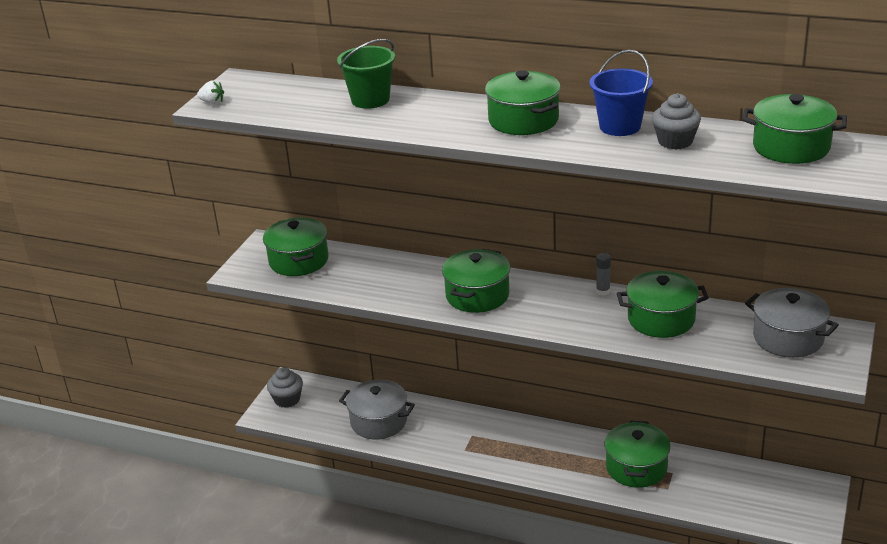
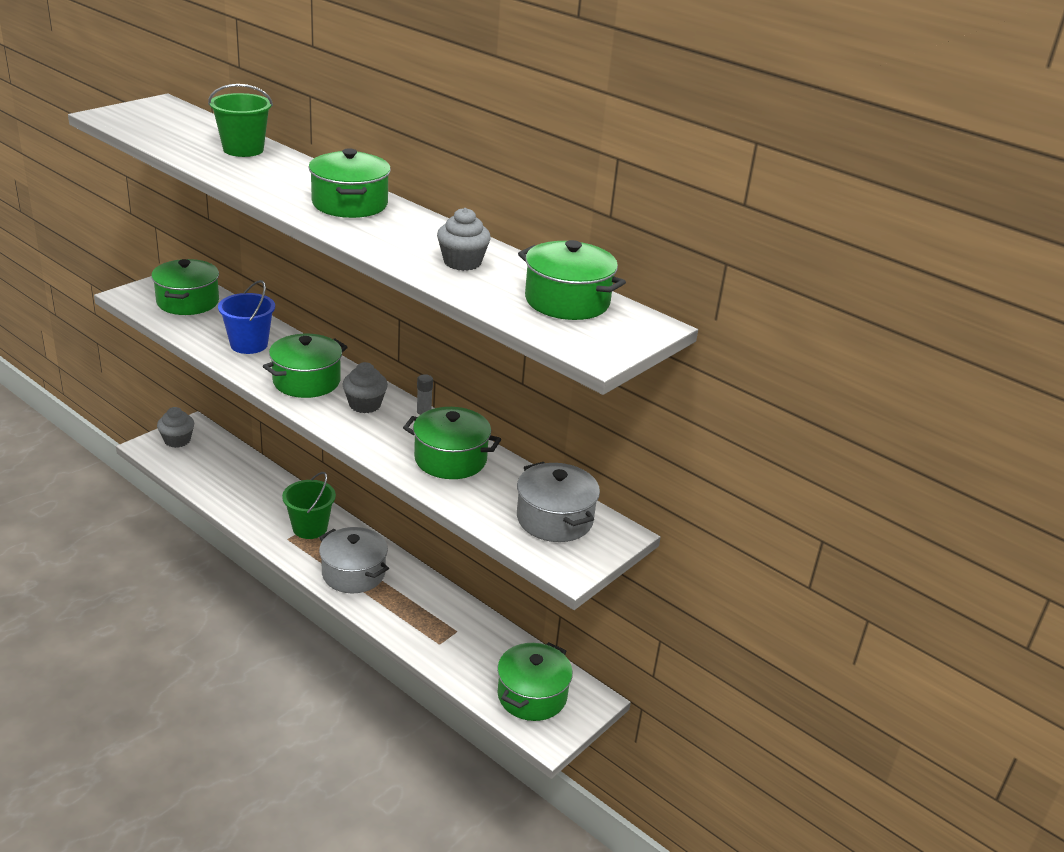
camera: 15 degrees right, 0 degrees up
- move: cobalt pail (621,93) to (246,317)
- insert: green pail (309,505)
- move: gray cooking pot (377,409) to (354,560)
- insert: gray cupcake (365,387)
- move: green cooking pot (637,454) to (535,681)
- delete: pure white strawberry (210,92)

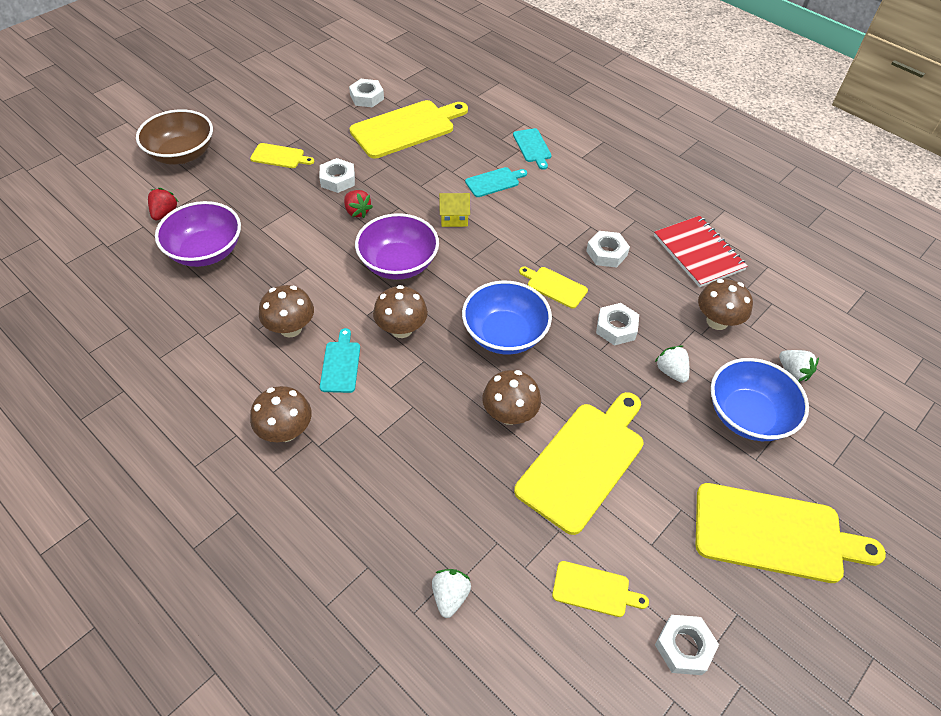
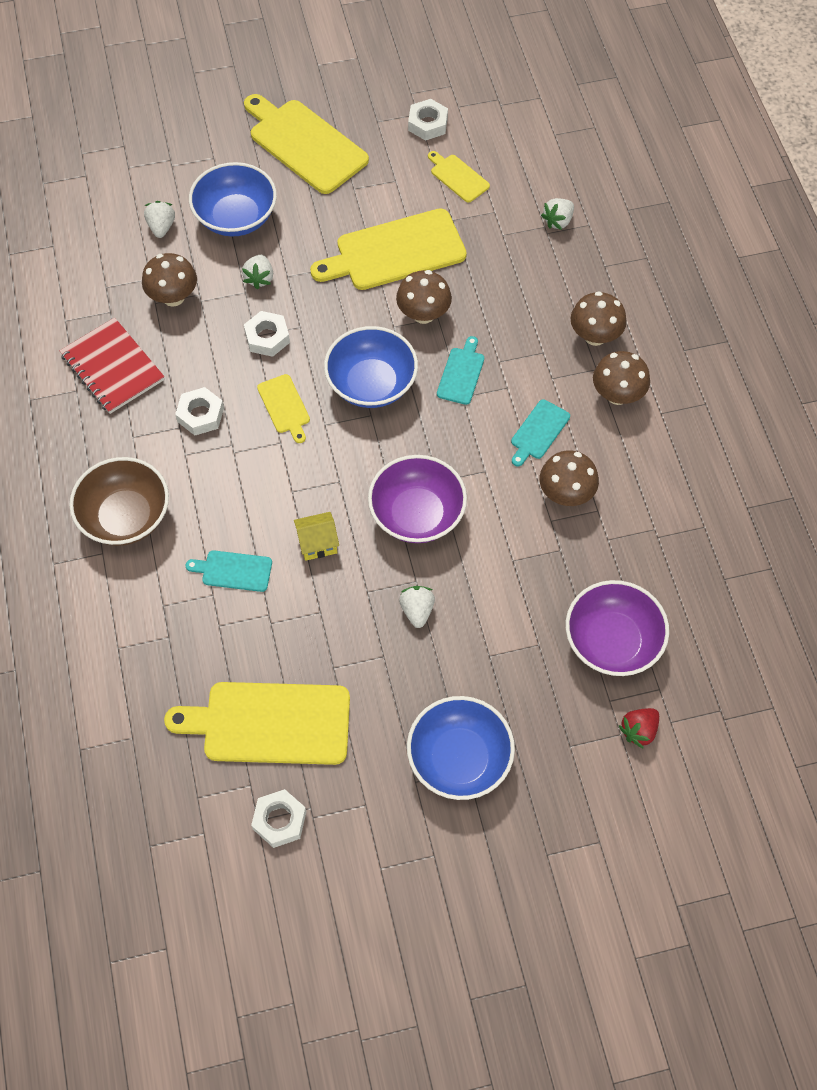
camera: 145 degrees left, 10 degrees up
- rotate: scarlet exercise book (701,251) = (112,366) 45 degrees counterclockwise
- move: dark brown deep dish (174,137) to (119,501)
- rotate: yellow cottage (454,210) = (316,536) 45 degrees counterclockwise
- recolor: scarlet strawberry (358,204) to pure white strawberry (417,607)
- replace: yellow cutting board (282,155) to cobalt deep dish (461,748)
- move: turquoise cutting board (532,149) to (460,370)
- move: dark brown mushroom (400,311) to (599,318)
- delete: pure white nut (337,175)

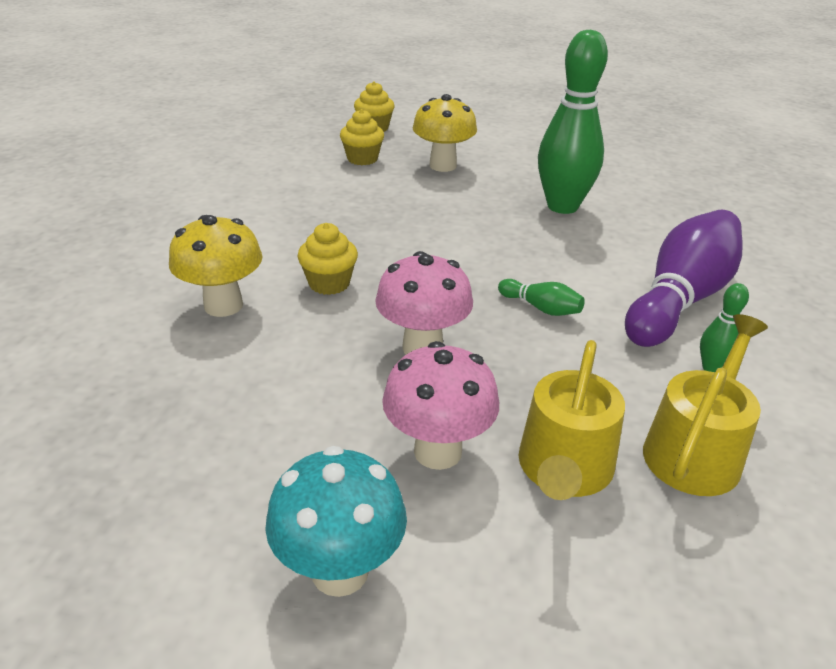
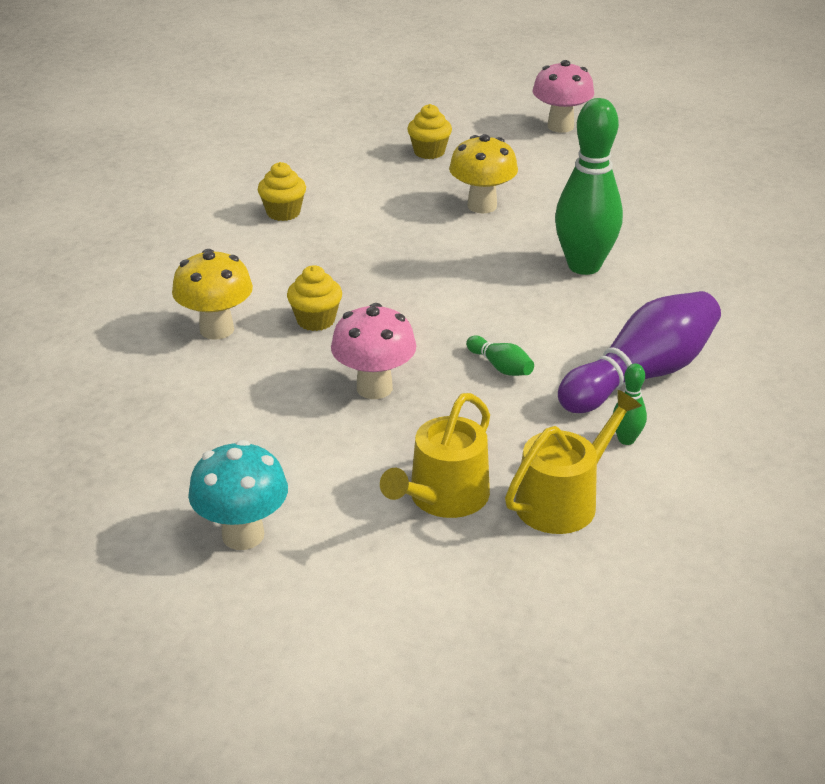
camera: 15 degrees right, 0 degrees up
- move: yellow cupcake (362,137) to (282,191)
- move: rose-pink mushroom (440,405) to (563,96)

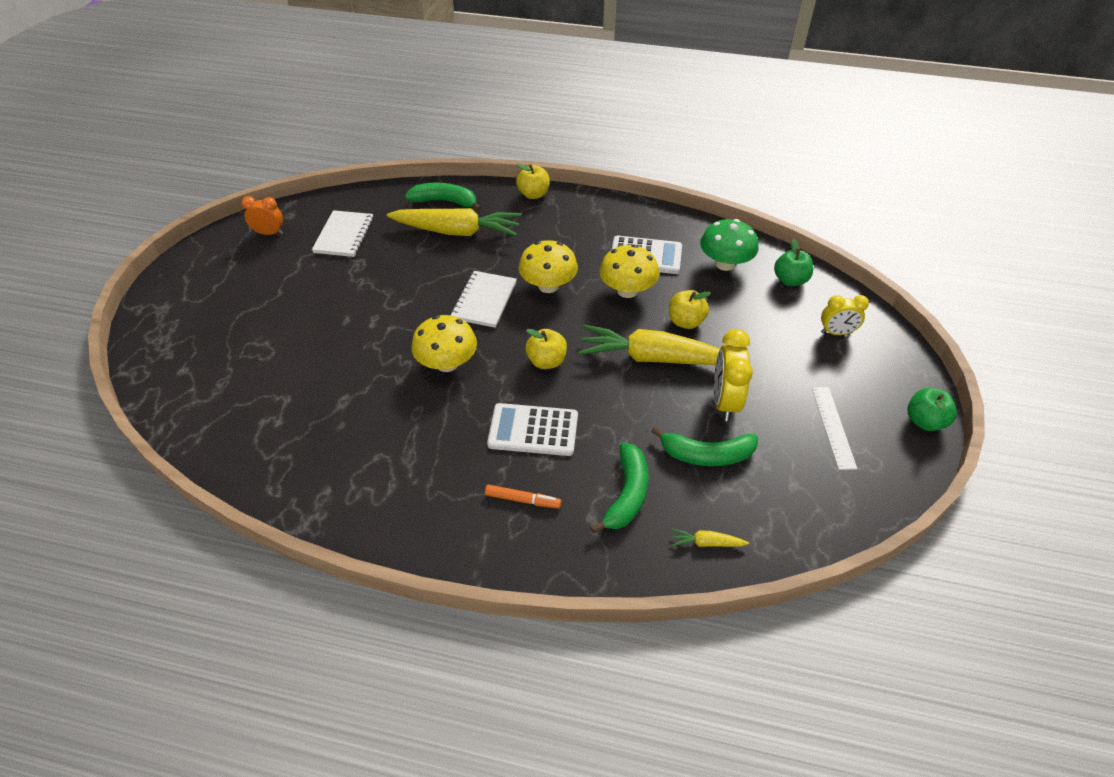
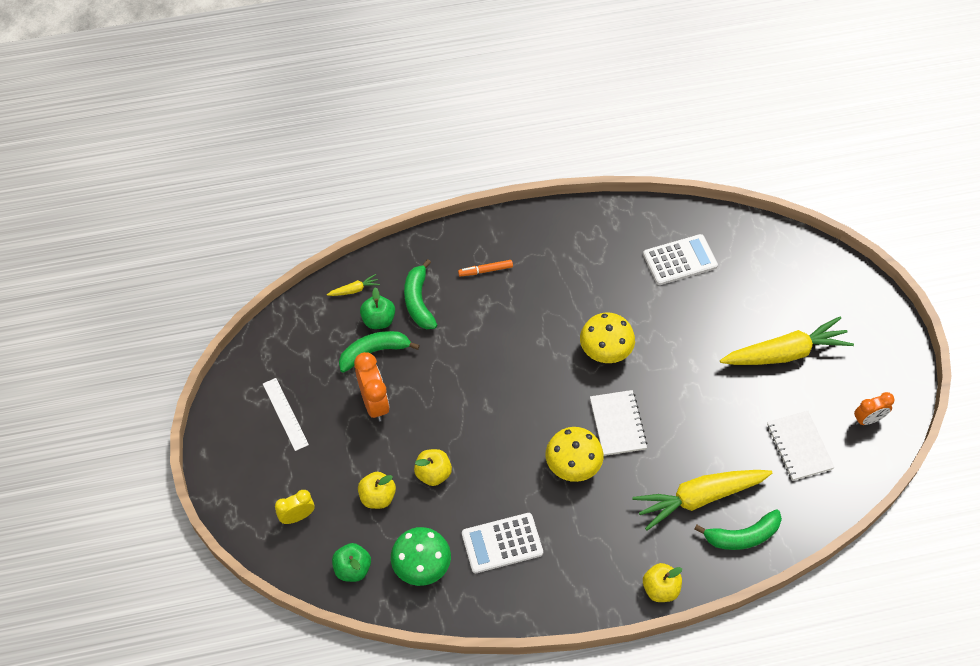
camera: 155 degrees right, 10 degrees up
- recolor: yellow clock (733,375) to orange-coloured clock (371,387)
- move: yellow toy apple (546,349) to (377,490)
- move: green toy apple (932,409) to (377,308)
- move: pure white adding machine (532,429) to (680,259)
- move: yellow root vegetable (649,345) to (787,341)
- delete: yellow mushroom (629,271)

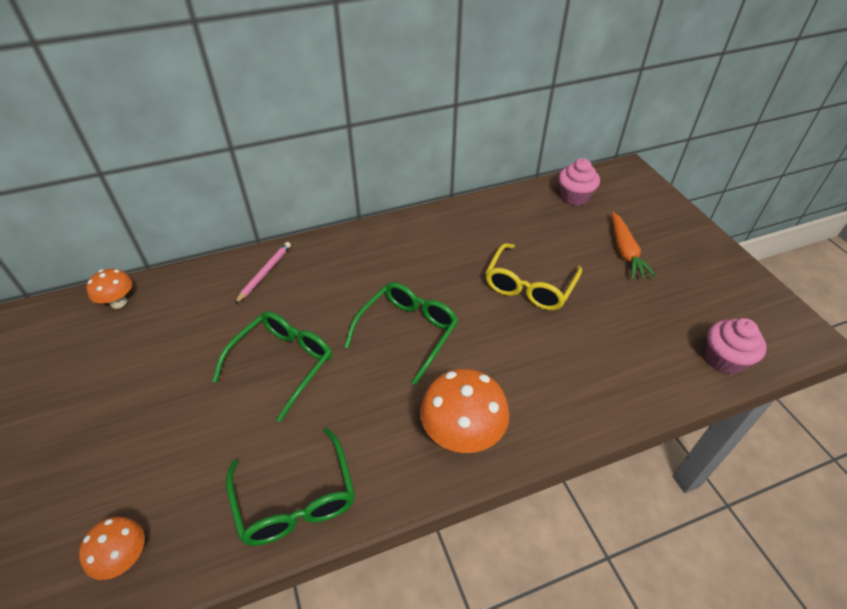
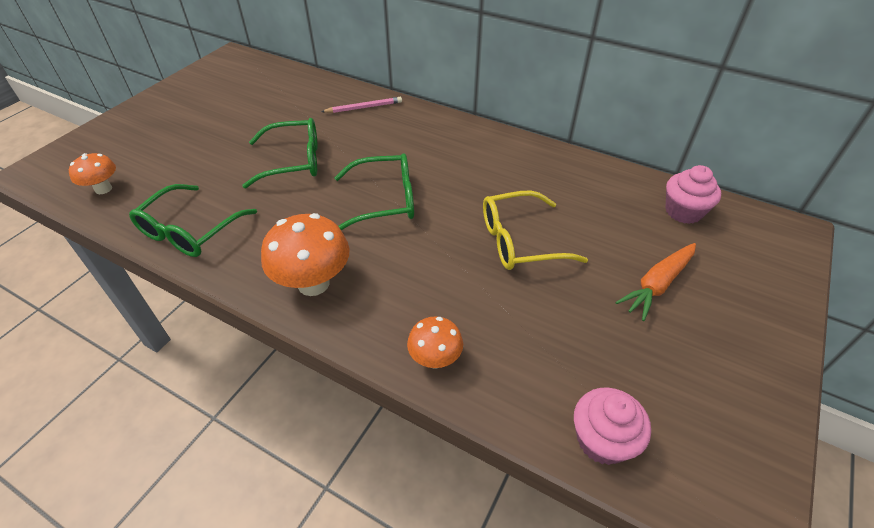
camera: 50 degrees right, 0 degrees up
- move: orange-coloured mushroom (109,288) to (435,342)

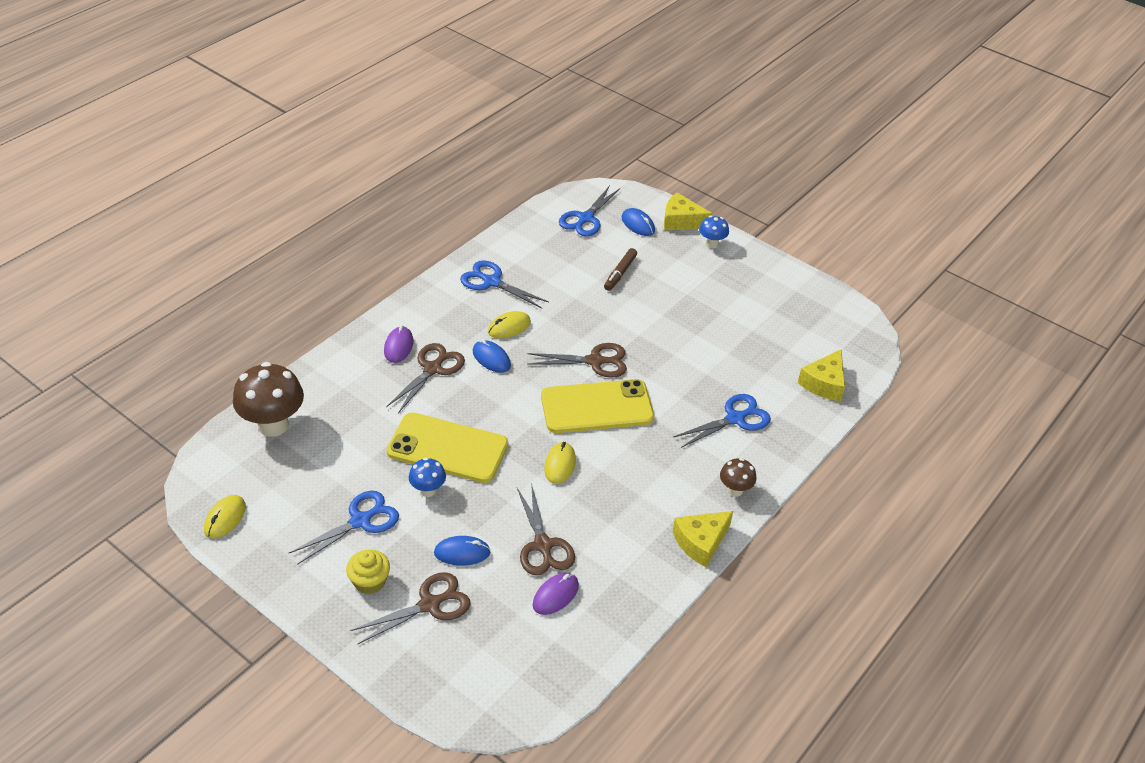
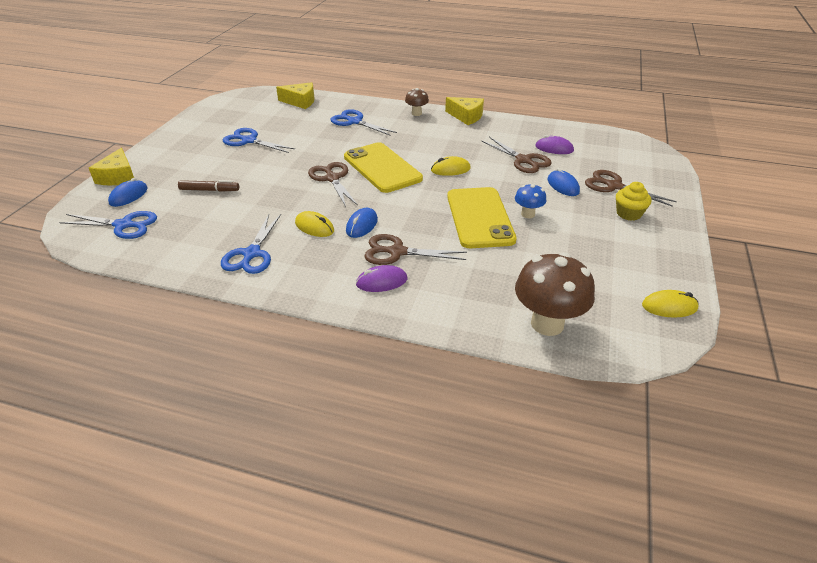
camera: 110 degrees left, 5 degrees down
- move: cobalt shears (344,528) to (259,140)
- rotate: dark brown shears (546,529) = (516,155) 90 degrees clockwise
- delete: cobalt mushroom (714,232)

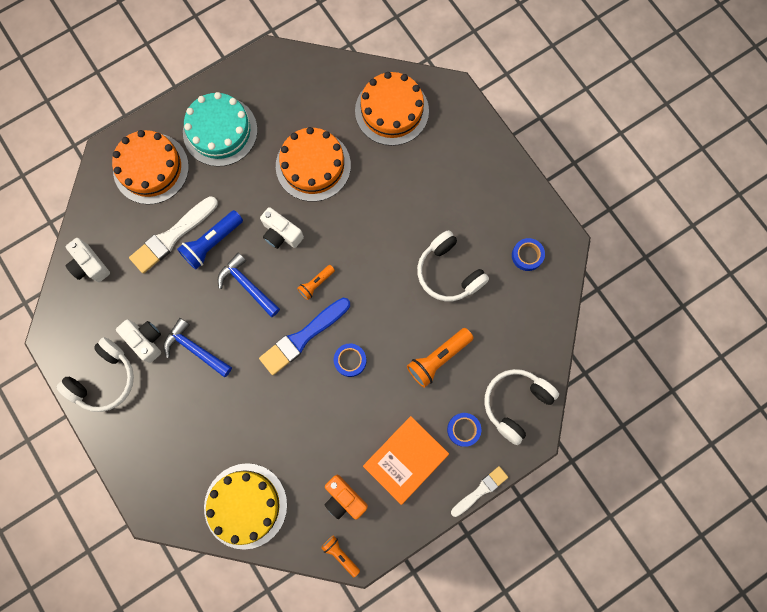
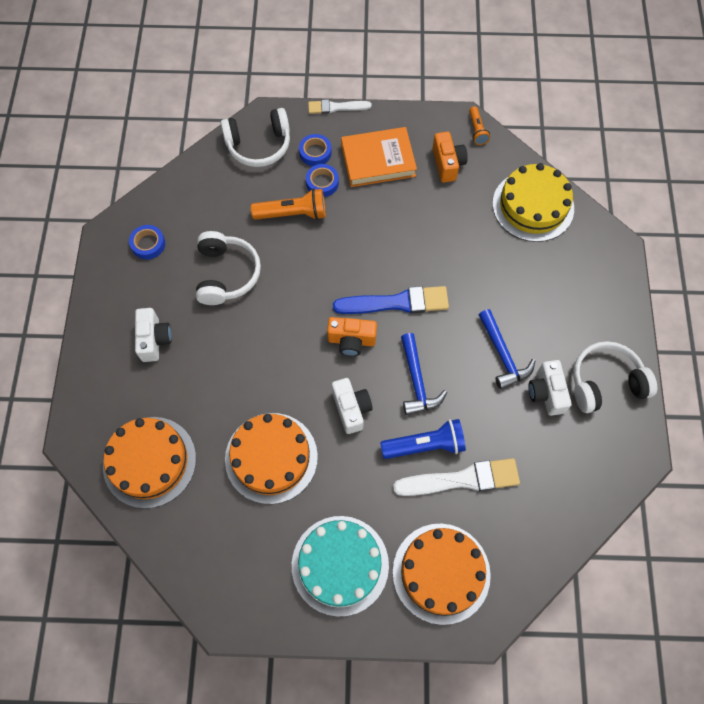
camera: 145 degrees left, 10 degrees down
- move: pure white photo camera (88,260) to (153,335)
- move: cobalt tape (350,360) to (322,180)
- replace: orange-coloured torch (316,282) to orange-coloured photo camera (352,336)

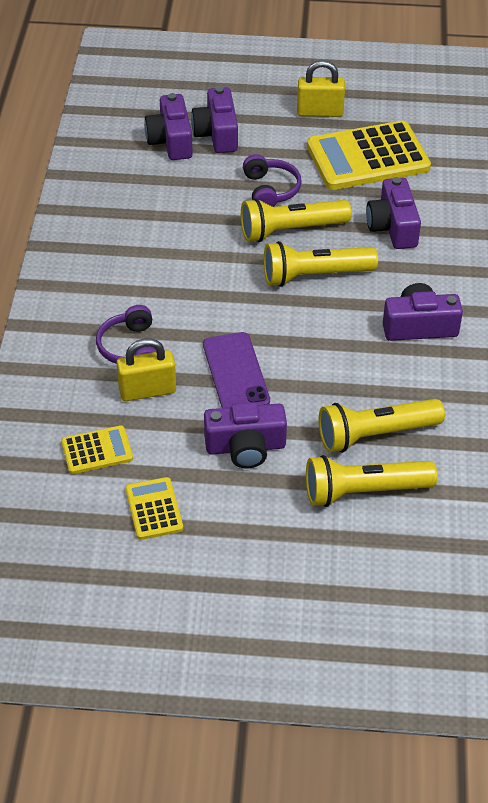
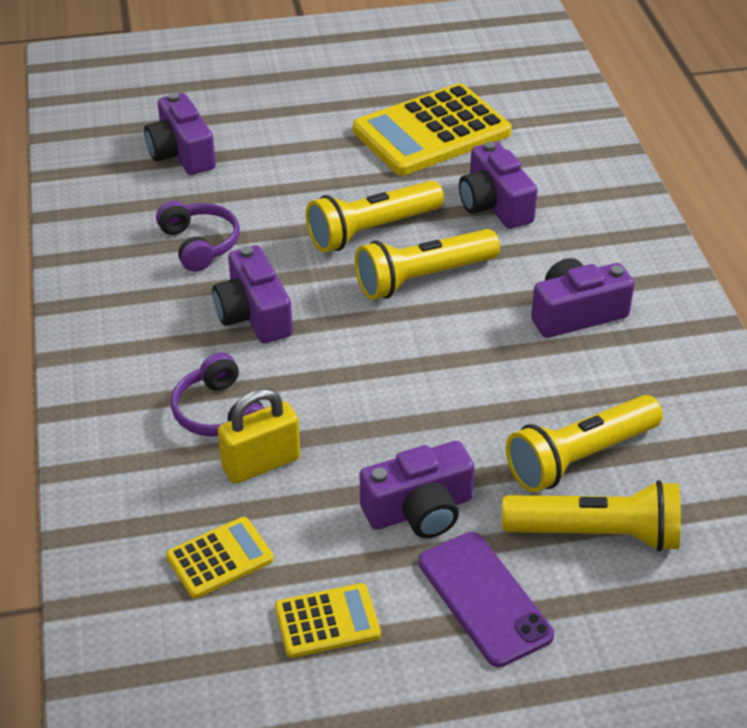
camera: 15 degrees left, 5 degrees down
- move: royal purple headphones (272,180) to (198,236)
- move: royal purple photo camera (214,119) to (252,294)
- rotate: yellow adding machine (154,508) = (328,620) 105 degrees clockwise
- move: royal purple smartphone (236,370) to (486,599)
- rotate: yellow torch (371,481) = (591,516) 150 degrees counterclockwise
- delete: yellow padlock (321,88)

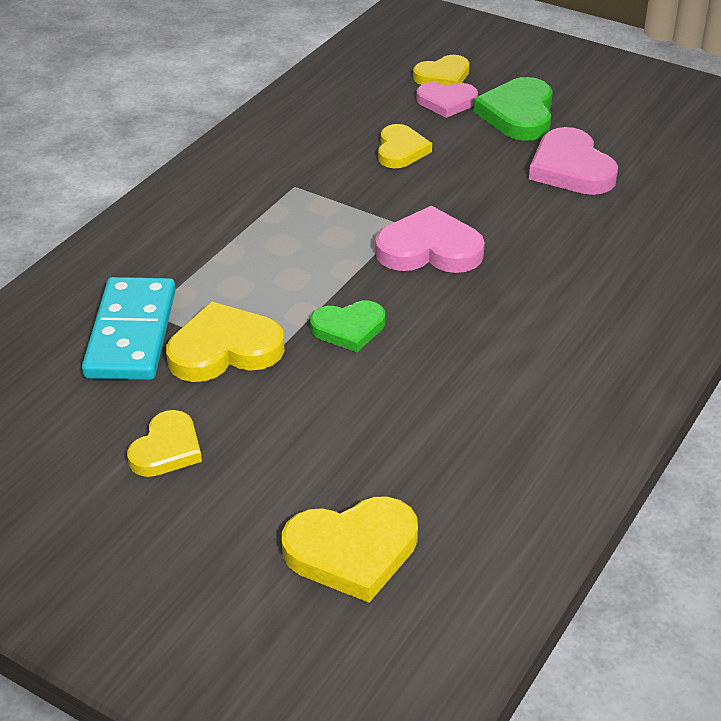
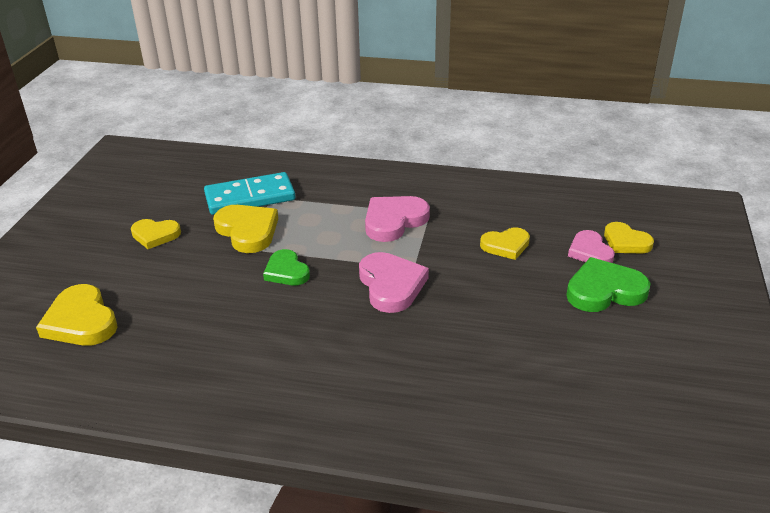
camera: 70 degrees right, 5 degrees down
- move: rose-pink love heart (573,161) to (397,219)

